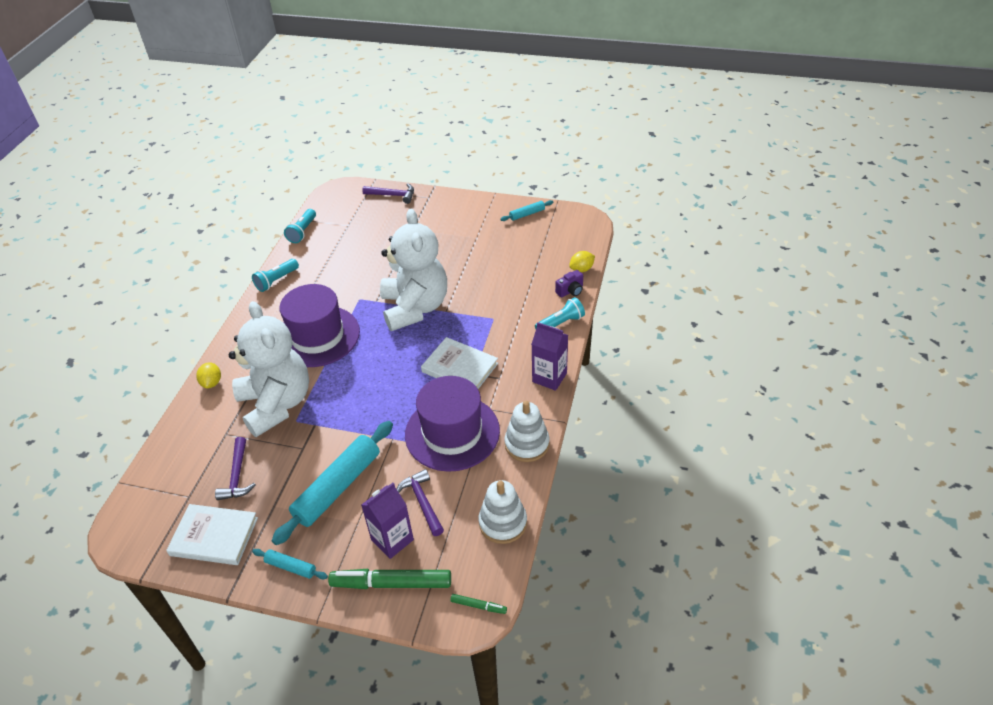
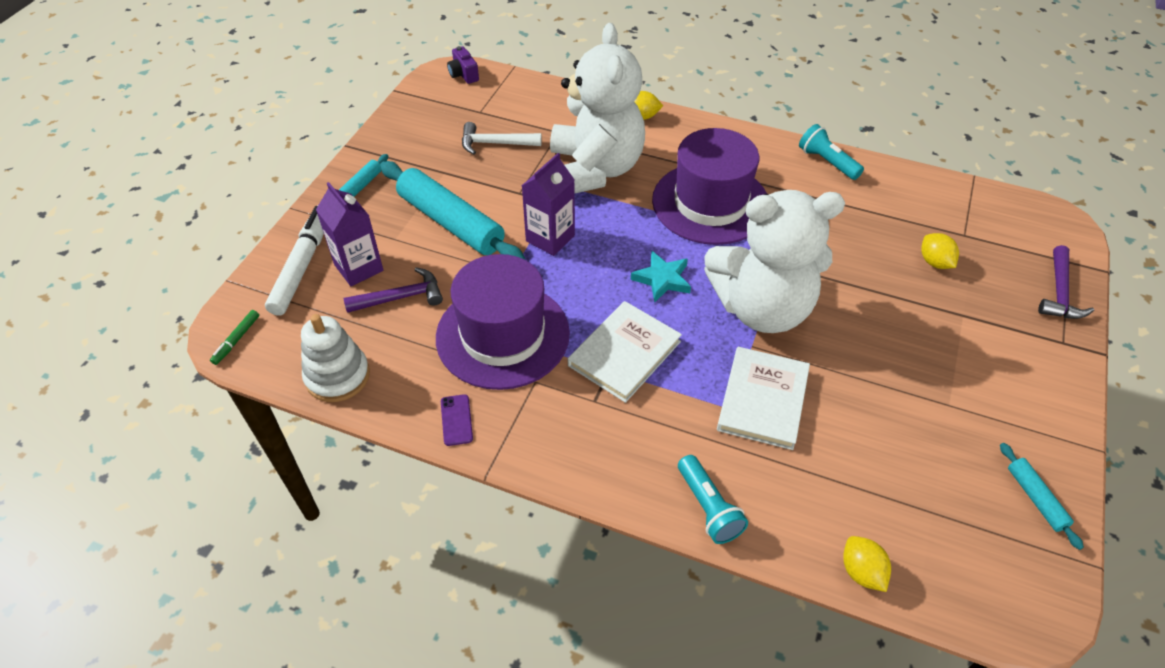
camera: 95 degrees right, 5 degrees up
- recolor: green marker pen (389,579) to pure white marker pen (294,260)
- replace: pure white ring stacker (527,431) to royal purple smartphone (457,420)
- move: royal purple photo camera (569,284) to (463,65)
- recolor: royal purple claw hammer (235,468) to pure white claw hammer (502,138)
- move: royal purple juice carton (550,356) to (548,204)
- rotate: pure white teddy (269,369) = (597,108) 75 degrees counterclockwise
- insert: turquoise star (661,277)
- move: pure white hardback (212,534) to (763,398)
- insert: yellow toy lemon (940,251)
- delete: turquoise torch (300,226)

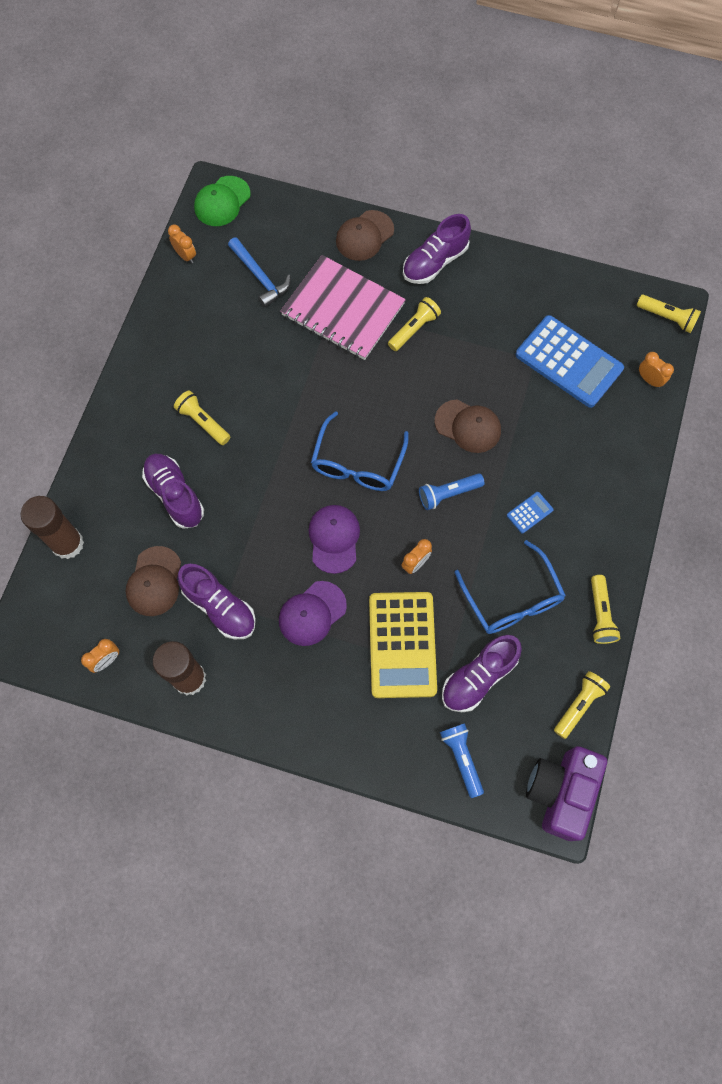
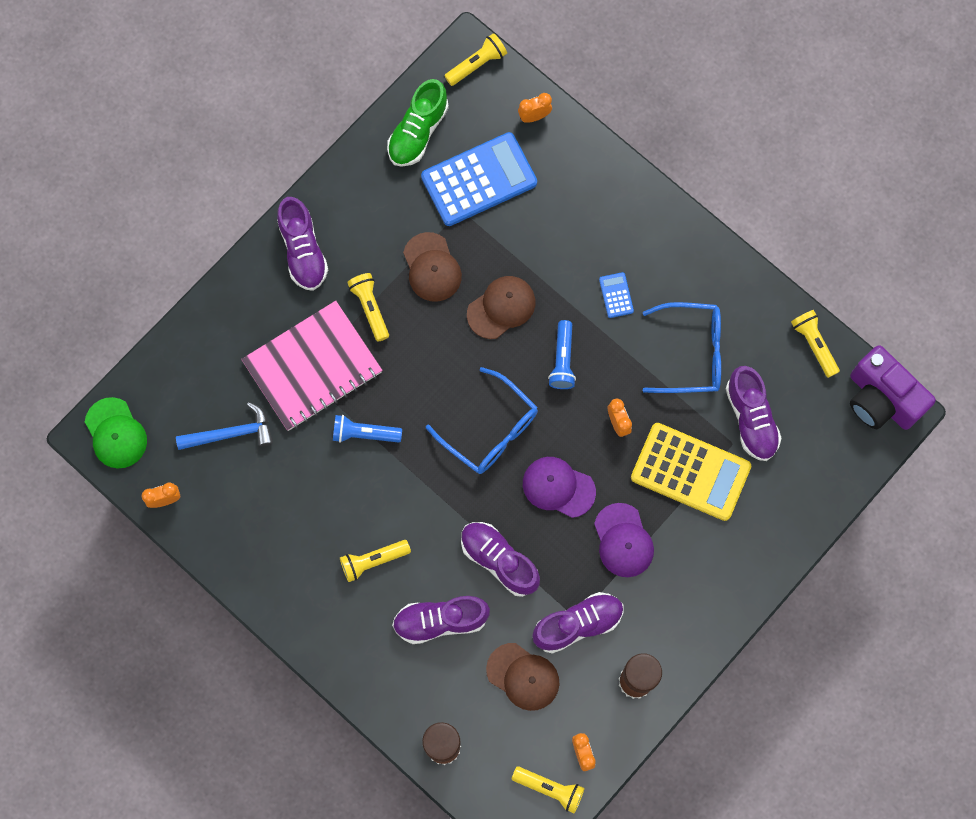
camera: 65 degrees left, 5 degrees up
- move: cobalt torch (462,760) to (367,429)
- insert: green lace-up shoe (418,123)
- move: dark brown baseball cap (365,235) to (432,267)
- insert: royal purple lace-up shoe (500,559)
- move: yellow torch (606,609) to (548,790)

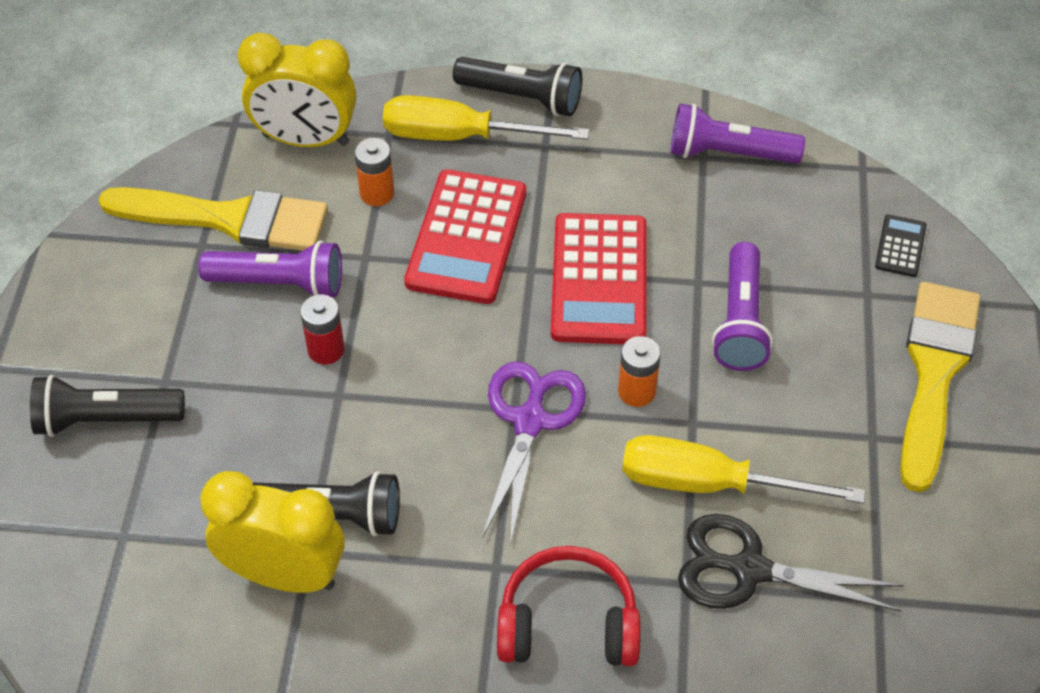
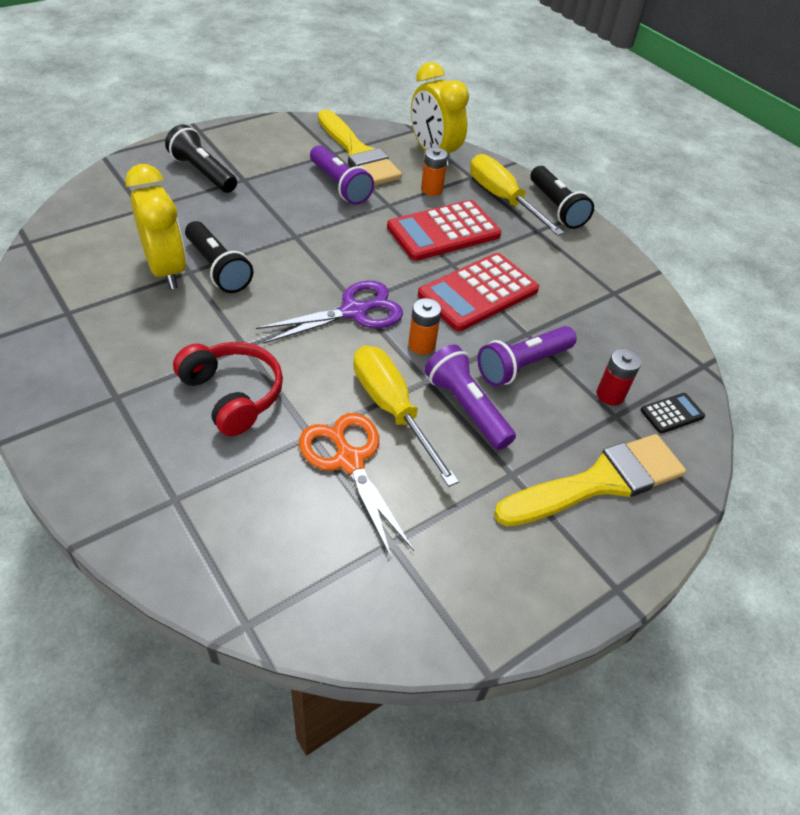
camera: 45 degrees right, 5 degrees down
- recolor: jet-black shears (791,563) to orange-coloured shears (356,486)
- move: royal purple torch (737,134) to (470,397)
- move: scarlet battery (322,329) to (619,377)

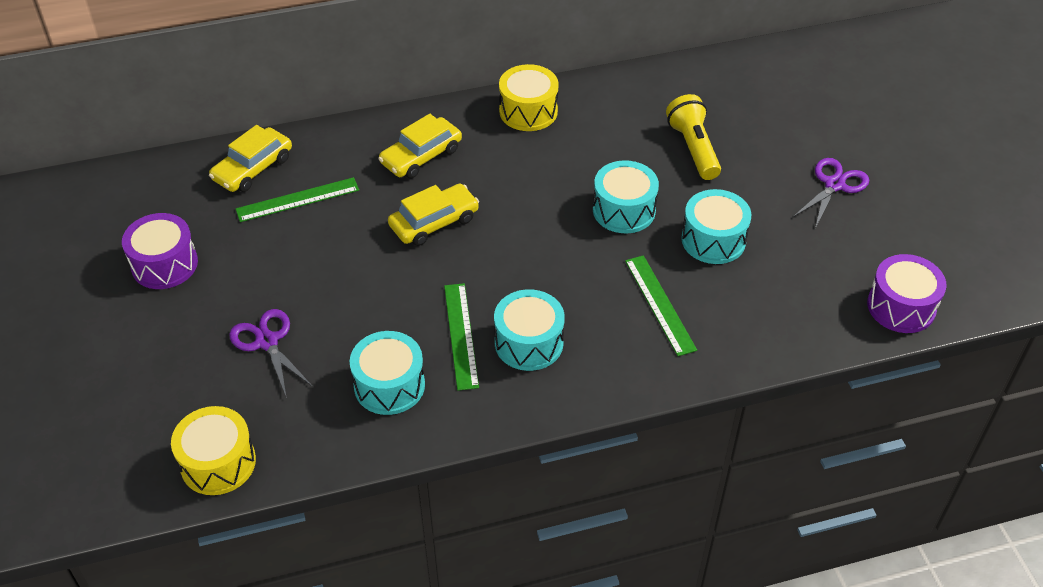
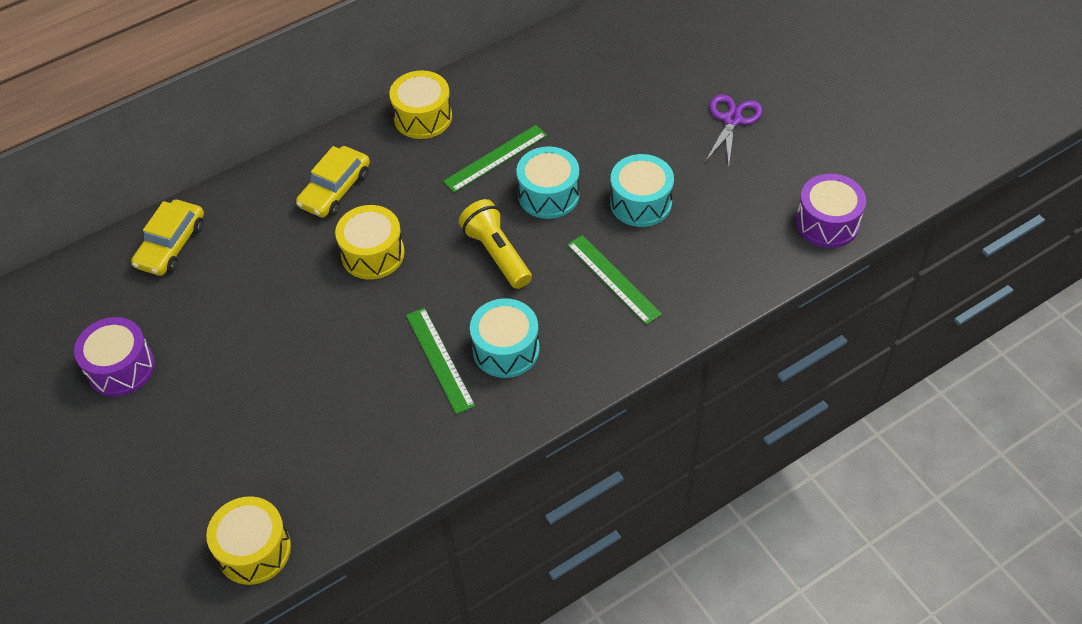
camera: 15 degrees left, 5 degrees up
- replace: yellow toy car (433,215) to yellow toy drum (370,242)
- move: green ruler (297,199) to (495,158)
- move: yellow torch (693,137) to (495,244)
- delete: royal purple shears (271,353)
- delete: turquoise toy drum (387,373)

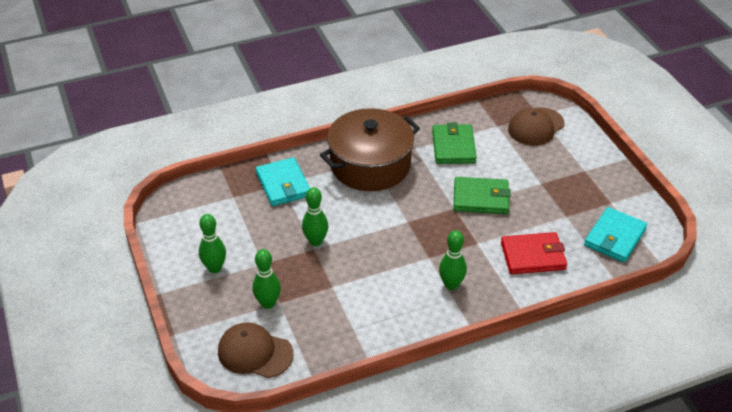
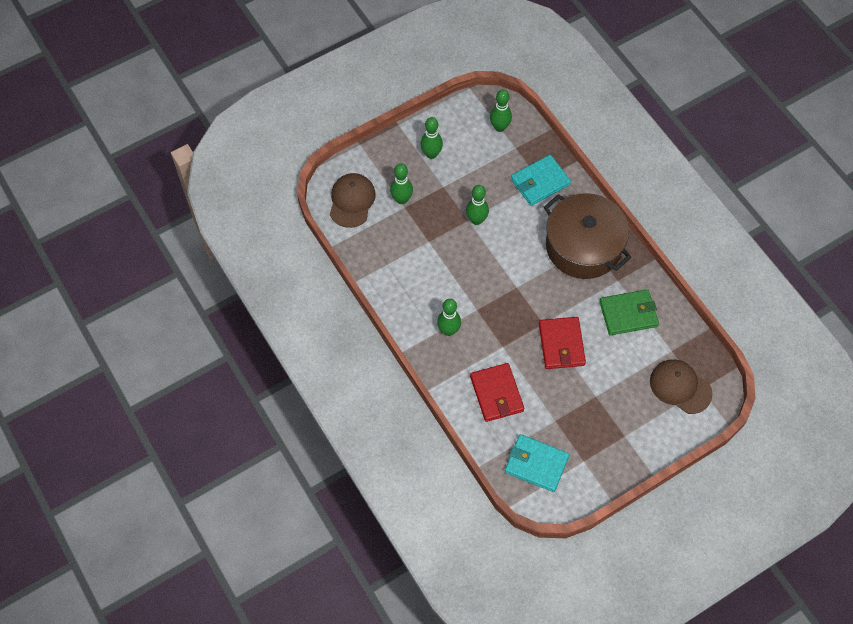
camera: 80 degrees right, 20 degrees up
- insert: green tenpin (501,111)
- recolor: green billfold (482,195) to scarlet billfold (562,343)

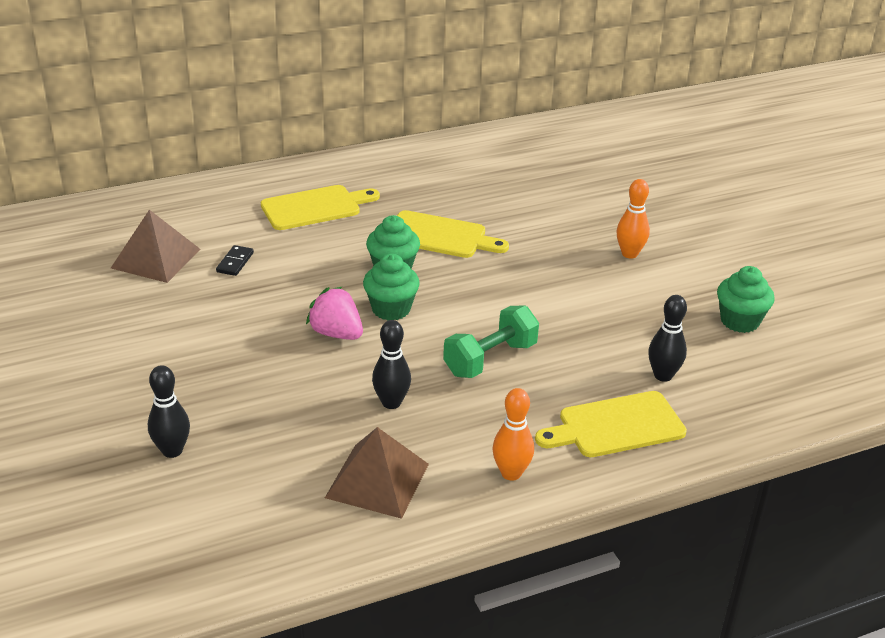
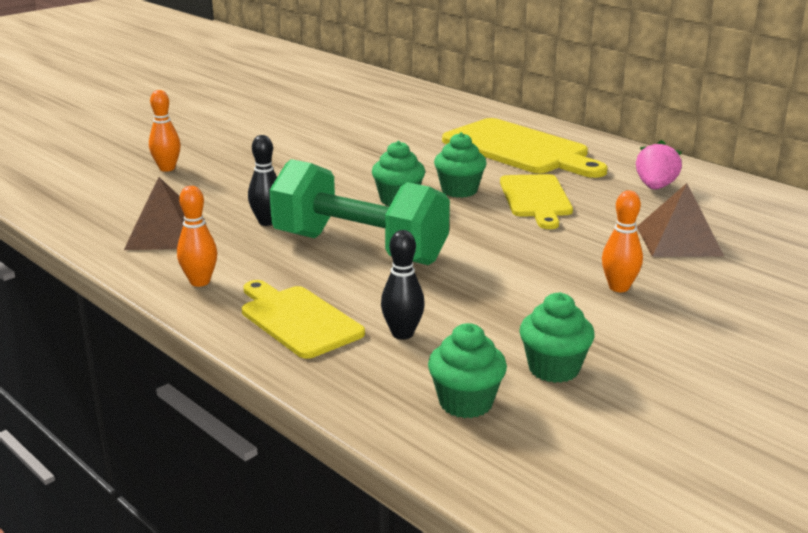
camera: 70 degrees right, 10 degrees down
- recolor: jet-black tenpin (169,411) to orange-coloured tenpin (165,131)
- resize: green hand weight (491,342) = (359,212) x1.75
- insert: green cupcake (467,370)
- resize: yellow cutting board (320,207) = (525,148) x1.57
- move: rose-pink strawberry (334,313) to (659,164)
- move: dark brown solid pyramid (156,246) to (680,220)
- delete: jet-black domino tile (235,260)

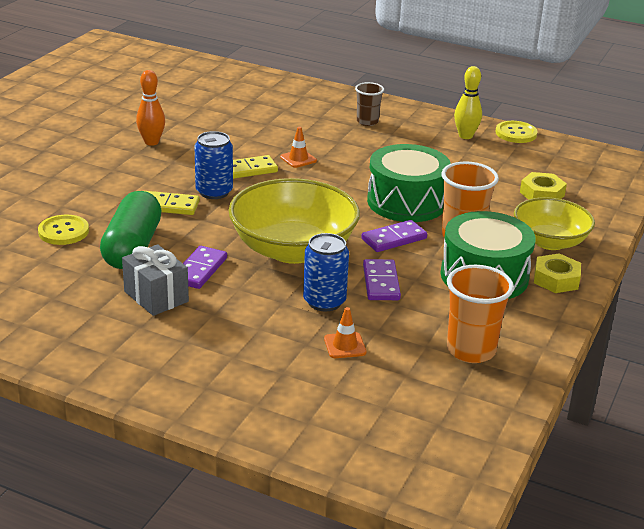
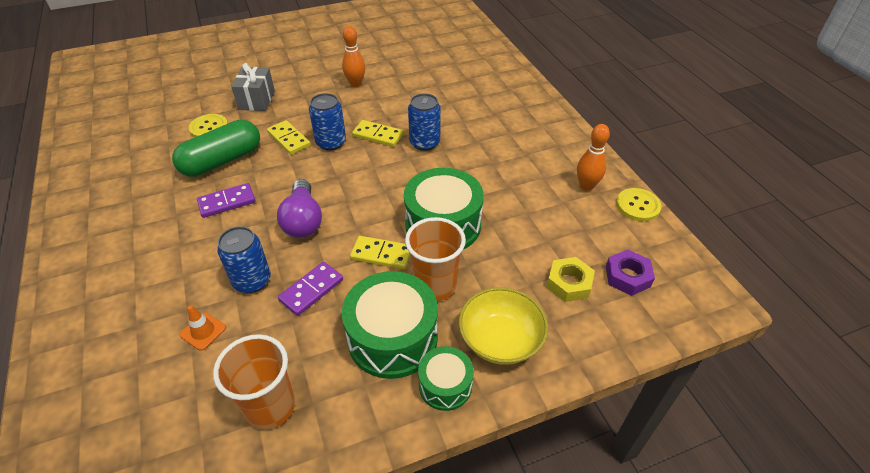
camera: 45 degrees right, 15 degrees up
- move: gray wrapped gift (155,280) to (253,87)
- replace: yellow deep dish (294,221) to royal purple bulb (299,208)
- recolor: royal purple domino tile (394,236) to yellow domino tile (380,252)
- replace: orange-coloured safety cone (298,147) to cobalt can (424,122)
- replace: yellow nut (557,273) to green toy drum (446,378)
- recolor: yellow tenpin (468,102) to orange-coloured tenpin (593,157)
- insert: royal purple nut (630,273)
- delete: dark brown cup (369,104)

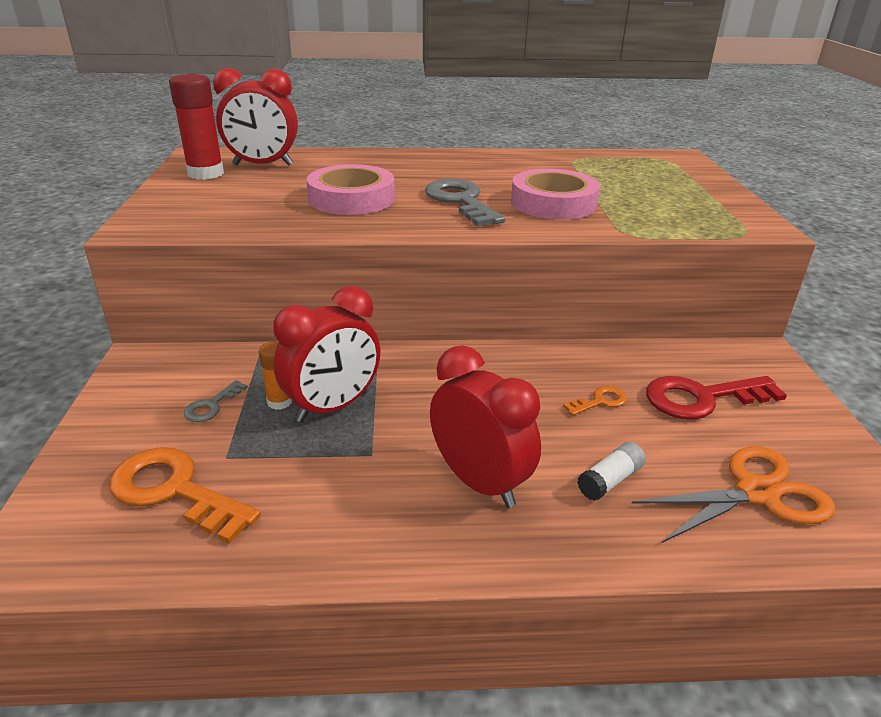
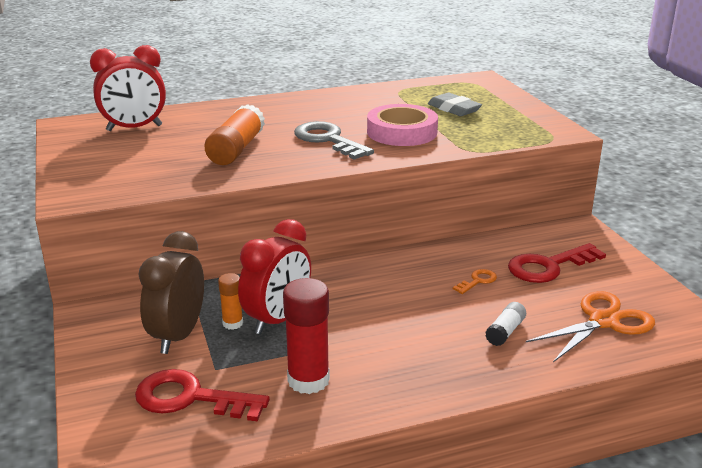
camera: 15 degrees left, 5 degrees down
- recolor: orange-coloured key (185,495) to scarlet key (202,395)
- replace: gray key (216,401) to dark brown clock (171,292)
- replace: rose-pink tape (351,189) to orange-coloured glue stick (234,134)
- move: scarlet glue stick (196,127) to (306,336)
- insert: gray pencil eraser (455,104)
- delete: scarlet clock (485,426)

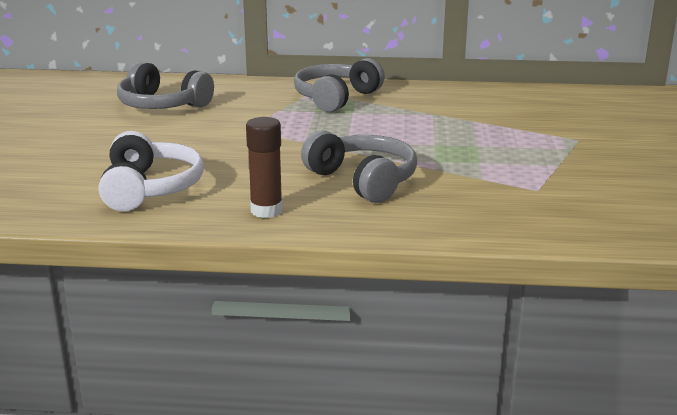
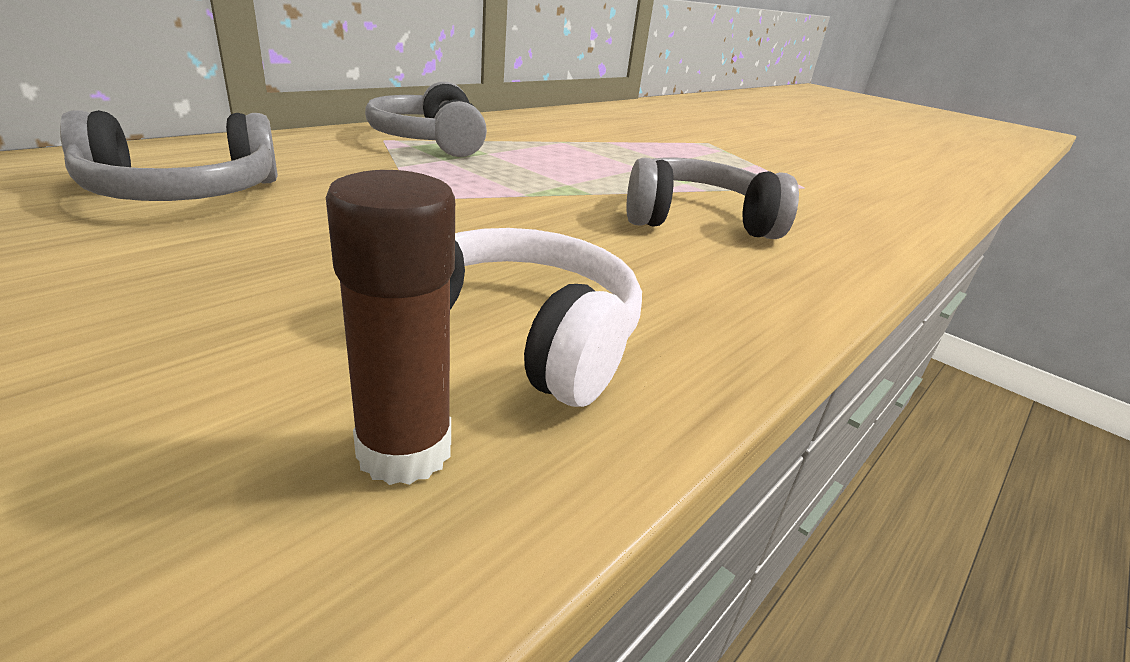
camera: 55 degrees left, 5 degrees up
- move: dark brown glue stick (264,167) to (390,327)

